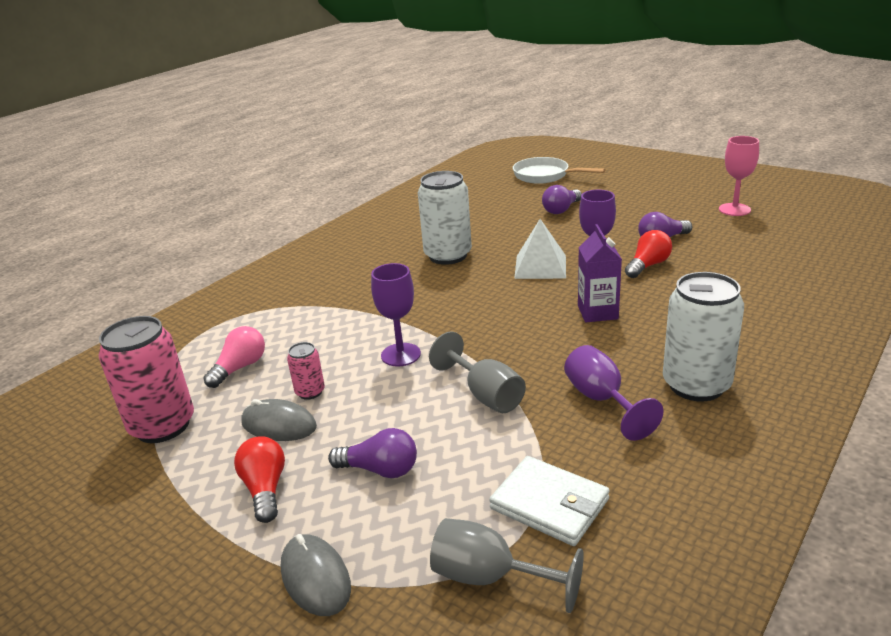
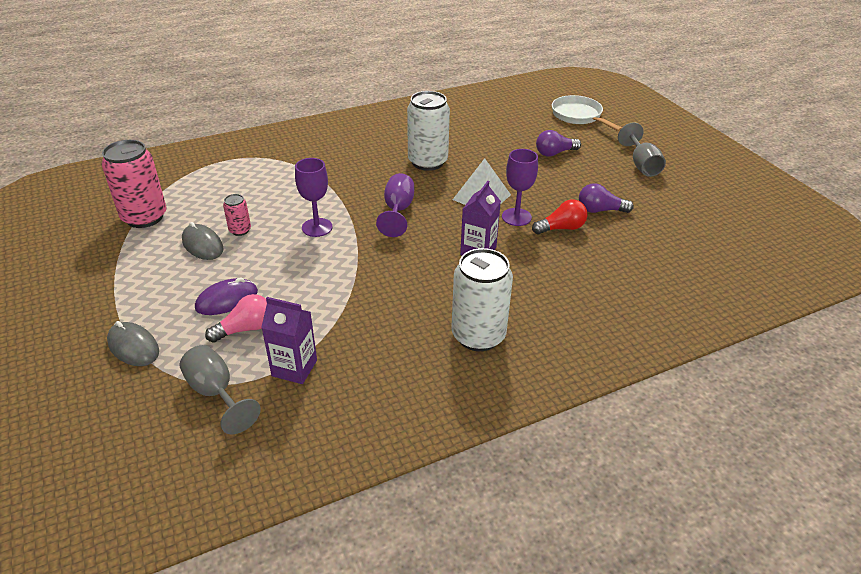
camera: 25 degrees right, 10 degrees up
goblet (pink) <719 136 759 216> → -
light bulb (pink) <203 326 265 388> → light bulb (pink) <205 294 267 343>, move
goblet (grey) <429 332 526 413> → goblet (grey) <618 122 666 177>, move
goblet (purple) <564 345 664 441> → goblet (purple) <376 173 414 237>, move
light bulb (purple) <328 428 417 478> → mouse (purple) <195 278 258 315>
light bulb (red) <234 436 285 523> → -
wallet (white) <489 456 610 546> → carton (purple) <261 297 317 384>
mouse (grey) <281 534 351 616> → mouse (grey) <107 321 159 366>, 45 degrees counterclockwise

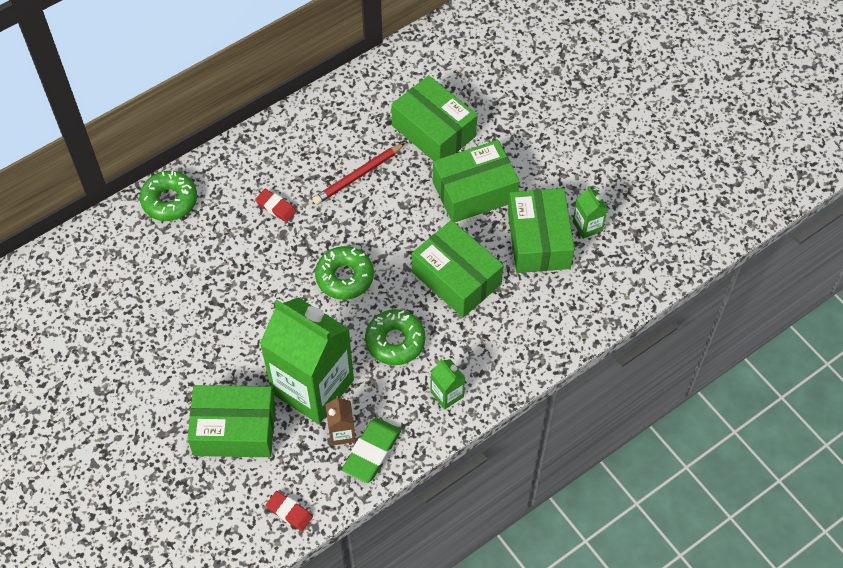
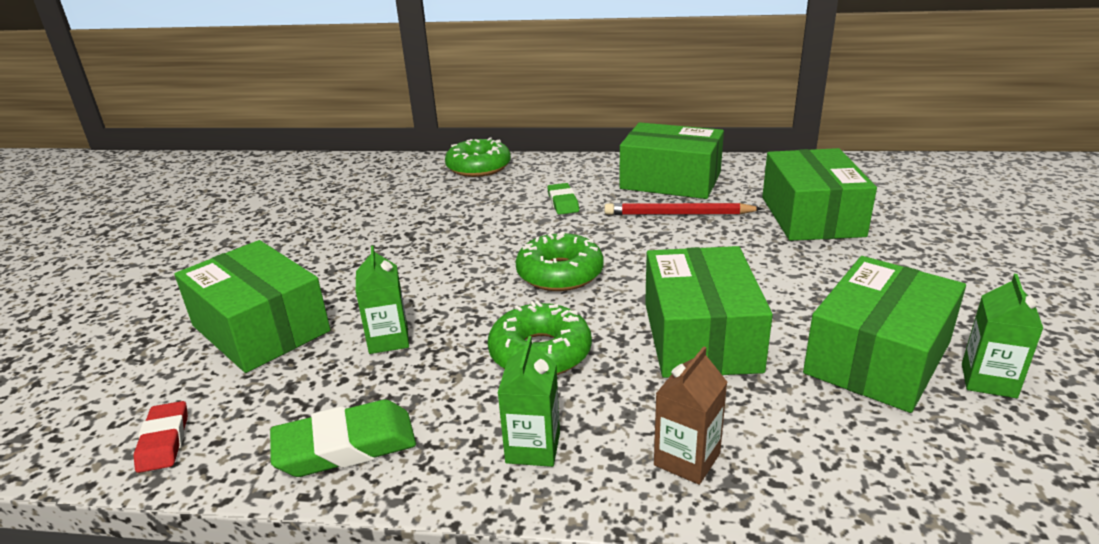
camera: 45 degrees right, 30 degrees down
box (green) <433 140 520 222> → box (green) <620 122 724 199>, move
eraser (red) <255 189 296 222> → eraser (green) <547 183 579 215>
carton (green) <260 297 354 424> → carton (green) <356 246 409 354>, x0.41
carton (brown) <325 396 356 446> → carton (brown) <654 346 727 485>, move

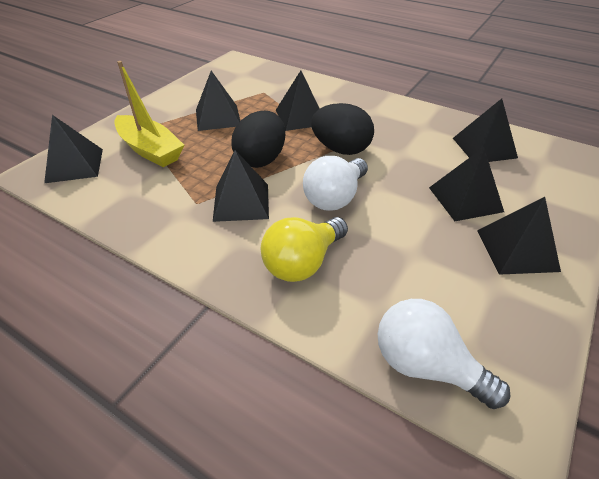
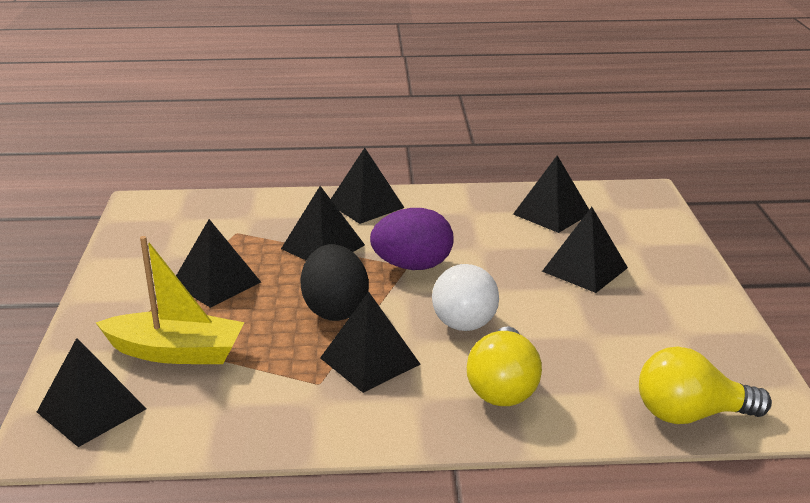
camera: 35 degrees left, 15 degrees down
egg (black) <311 103 374 155> → egg (purple) <370 208 454 270>
pyramid (black) <477 197 561 275> → pyramid (black) <331 148 405 224>, move
light bulb (white) <378 299 510 409> → light bulb (yellow) <639 346 772 424>

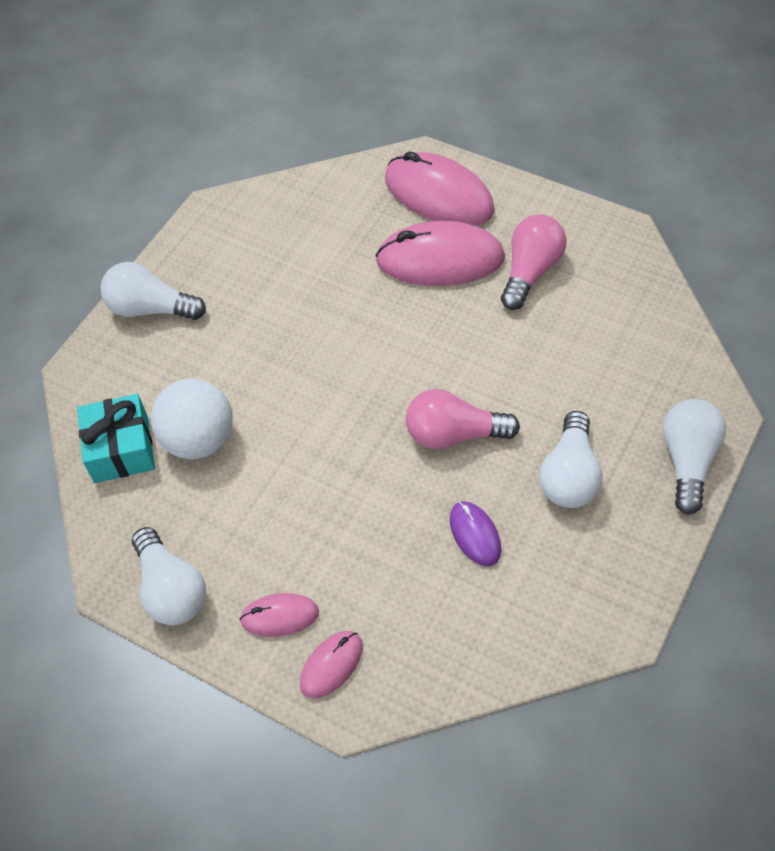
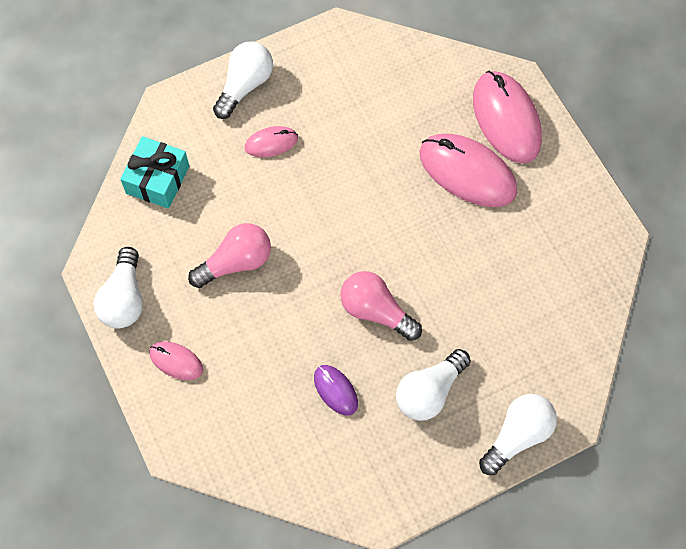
camera: 30 degrees right, 10 degrees up
light bulb (pink) <501 215 567 310> → light bulb (pink) <188 223 271 288>, move
light bulb (white) <101 262 206 320> → light bulb (white) <213 41 273 119>, 75 degrees clockwise
ball (white) <151 378 233 459> → -
mouse (purple) <450 501 501 566> → mouse (purple) <314 365 358 415>, 45 degrees counterclockwise
mouse (pink) <300 631 363 698> → mouse (pink) <245 126 298 157>, move

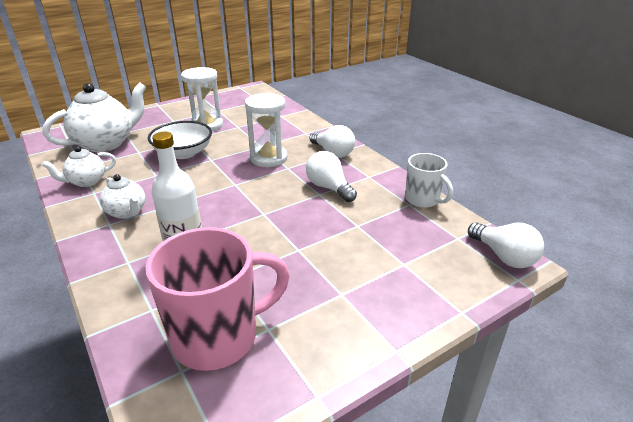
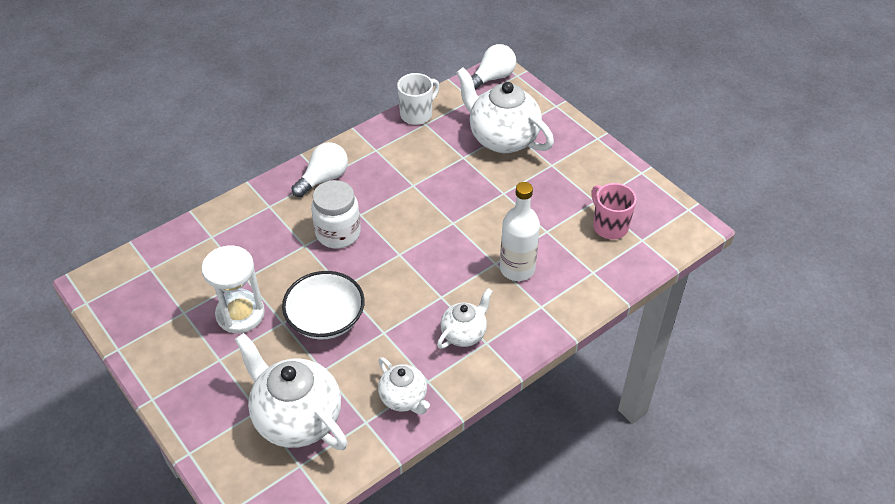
camera: 95 degrees left, 15 degrees up
hourglass (white) <245 93 288 167> → jar (white) <311 180 361 248>
light bulb (white) <306 151 357 202> → -
mug (pink) <145 227 290 371> → mug (pink) <591 183 637 239>, x0.58
- → teapot (white) <456 67 554 153>

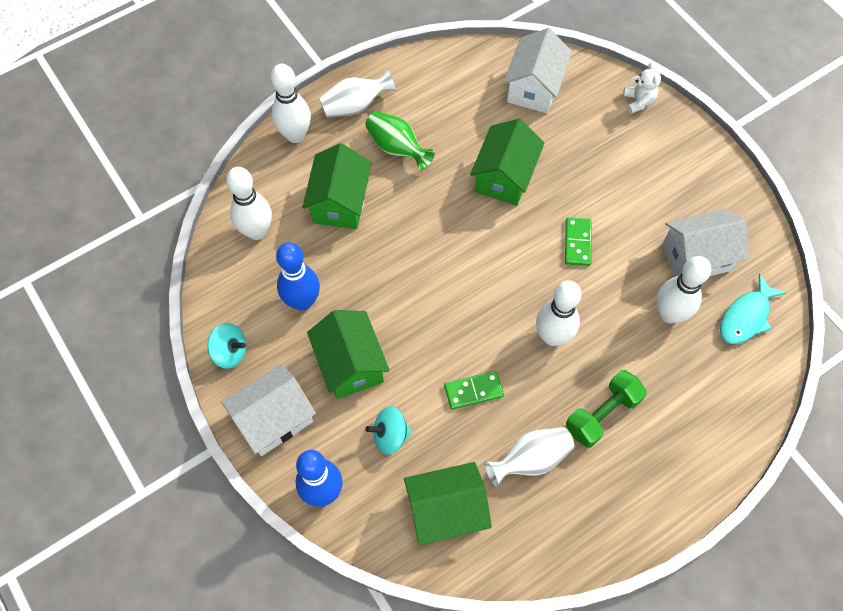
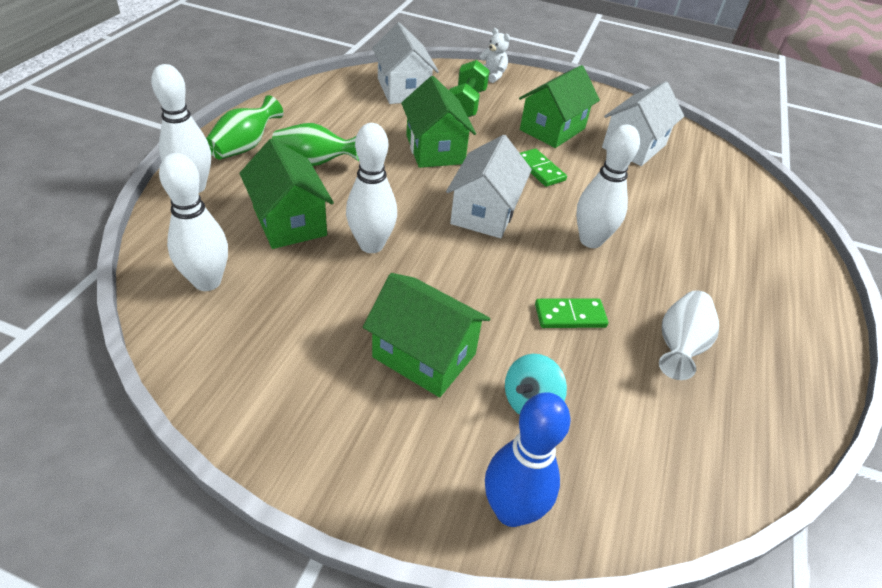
camera: 40 degrees left, 20 degrees down
vase (white) <319 70 396 117> → vase (green) <206 95 284 160>
bowling pin (blue) <276 242 320 311> → -
bowling pin (white) <656 256 711 323> → bowling pin (white) <346 123 397 253>, move
fish (turquoise) <720 273 786 344> → -
spinning top (turquoise) <207 323 246 369> → -
house (white) <222 364 316 456> → house (white) <446 135 532 238>, move
dumbbell (green) <566 370 647 448> → dumbbell (green) <449 60 490 117>, move
domino (green) <444 371 504 409> → domino (green) <535 299 609 328>, 45 degrees clockwise
house (green) <404 462 492 545> → house (green) <519 65 600 148>, move

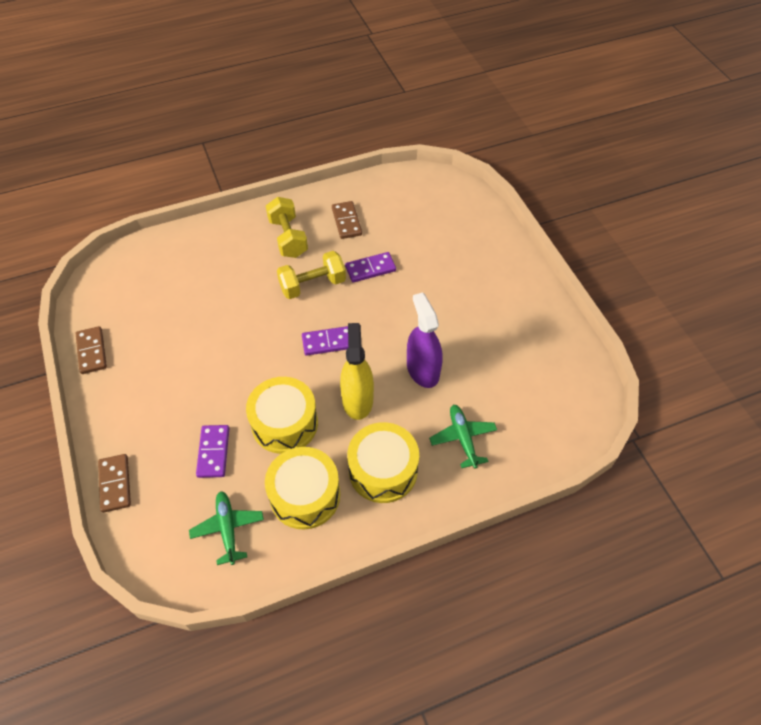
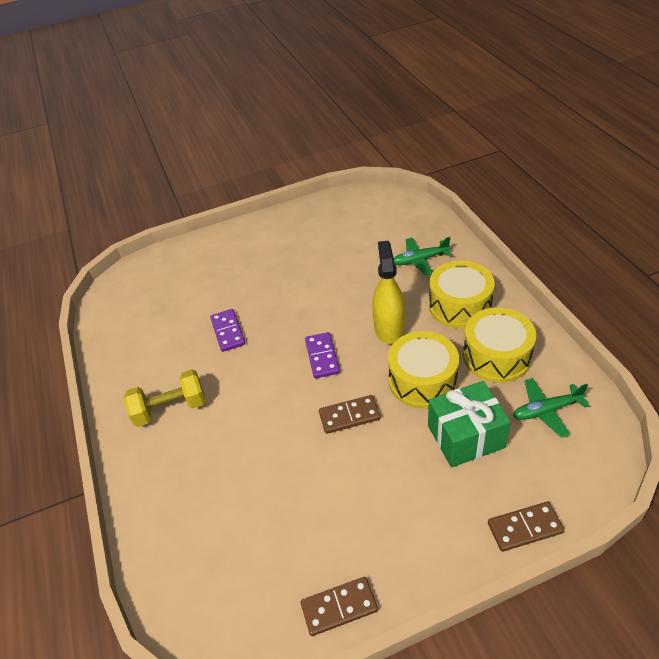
camera: 85 degrees left, 10 degrees down
domino (brown) <332 201 362 239> → domino (brown) <319 395 380 434>, move
dumbbell (yellow) <277 251 346 299> → -
spray bottle (purple) <407 292 443 388> → -
spray bottle (yellow) <340 323 374 420> → spray bottle (yellow) <372 241 405 344>, 90 degrees clockwise
domino (purple) <196 425 229 478> → gift (green) <428 381 511 468>

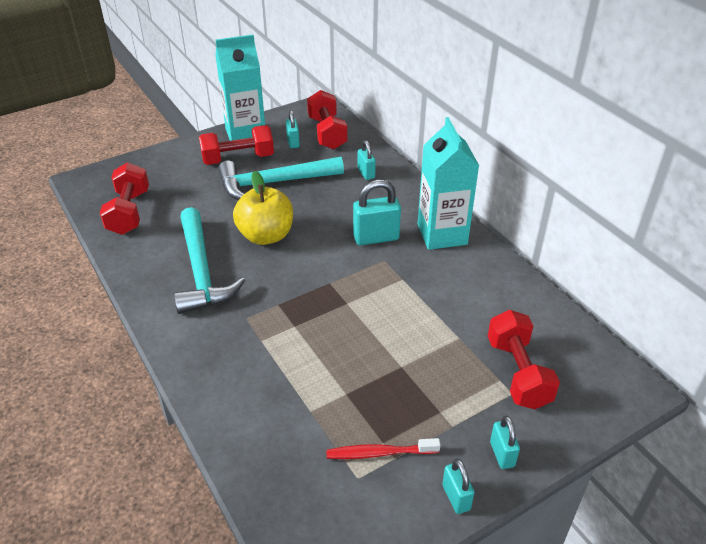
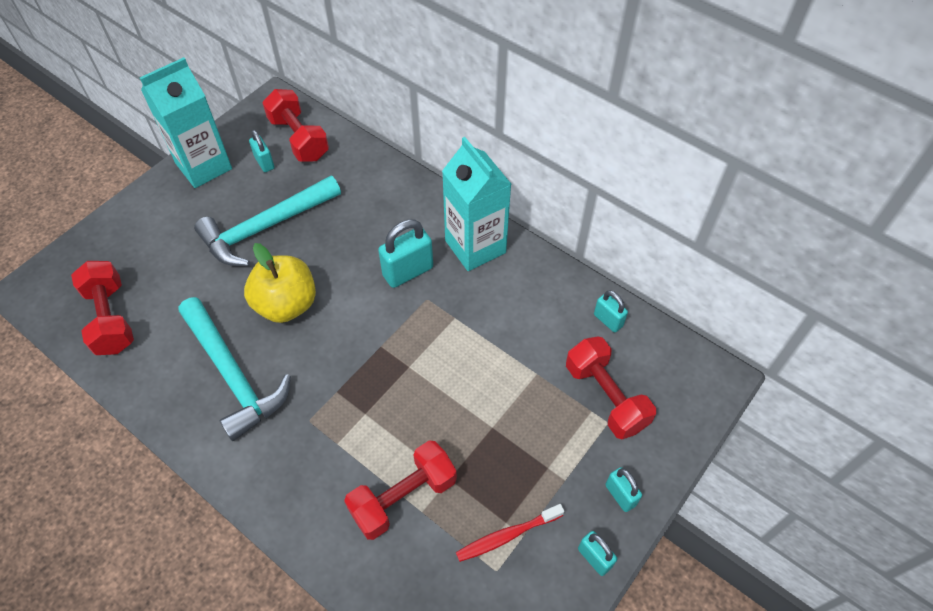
camera: 20 degrees left, 15 degrees up
dumbbell (red) <199 125 274 165> → dumbbell (red) <344 440 457 540>, move
padlock (turquoise) <358 140 376 180> → padlock (turquoise) <594 290 628 332>, move

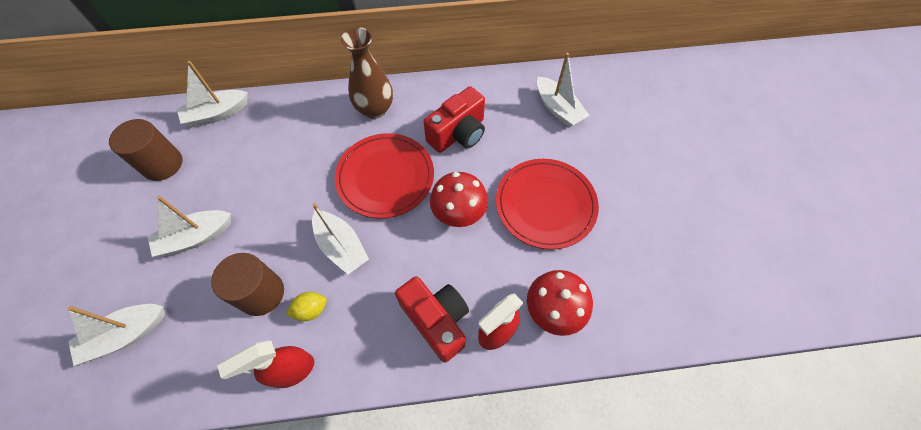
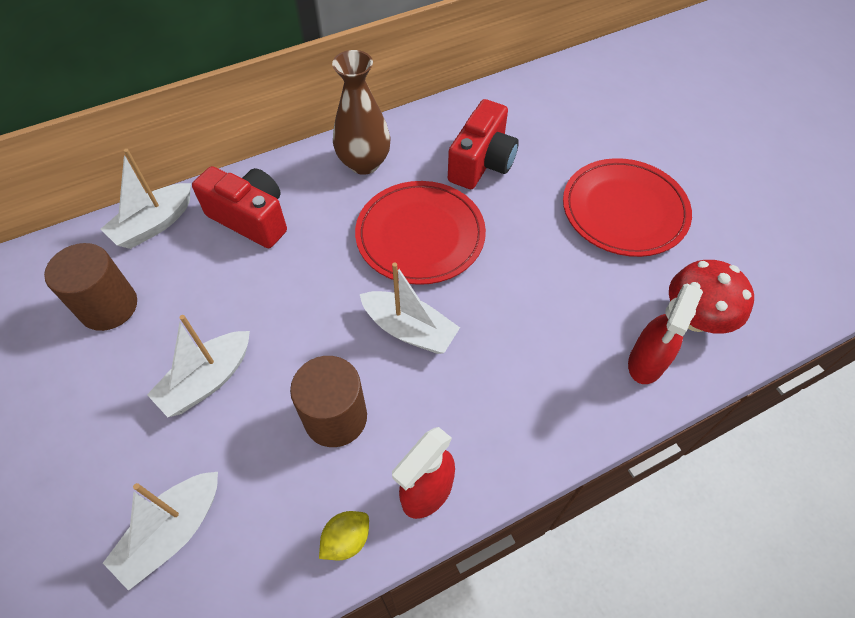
camera: 20 degrees left, 5 degrees down
boat (white) <537 53 590 127> → -
mushroom (red) <430 172 488 227> → -
camera (red) <395 276 469 363> → camera (red) <192 166 287 248>, move
lemon (yellow) <286 292 327 321> → lemon (yellow) <319 511 369 560>, move

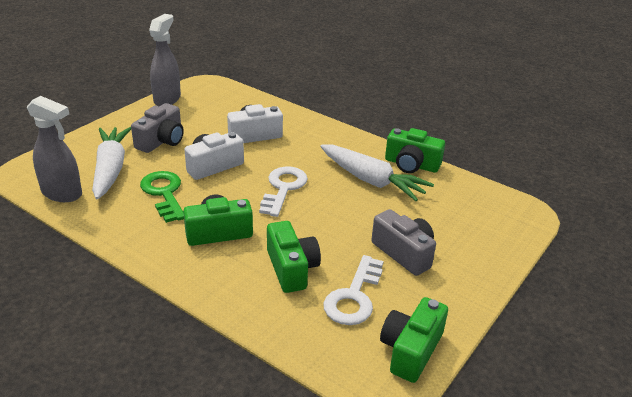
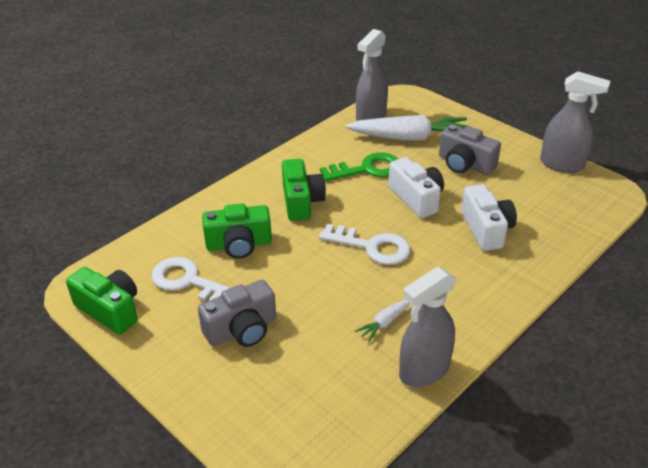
camera: 100 degrees right, 5 degrees up
camera (green) <385 128 445 173> → spray bottle (grey) <399 267 457 387>
carrot (white) <320 145 434 201> → carrot (white) <355 300 410 342>, x0.45

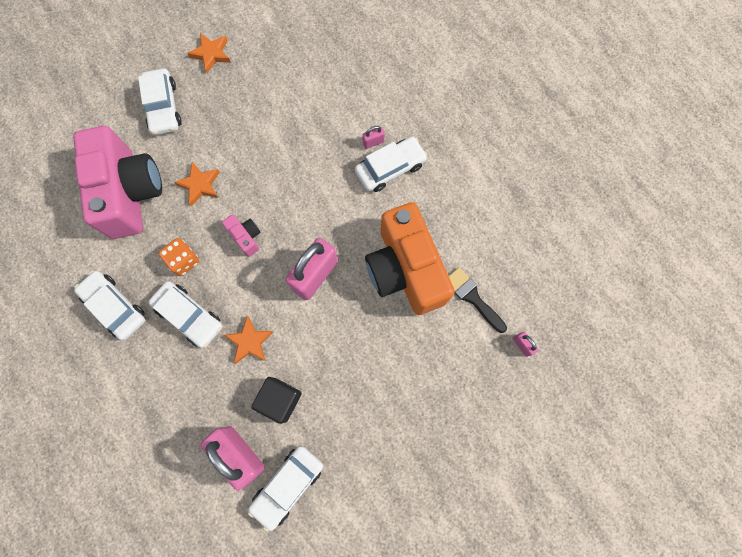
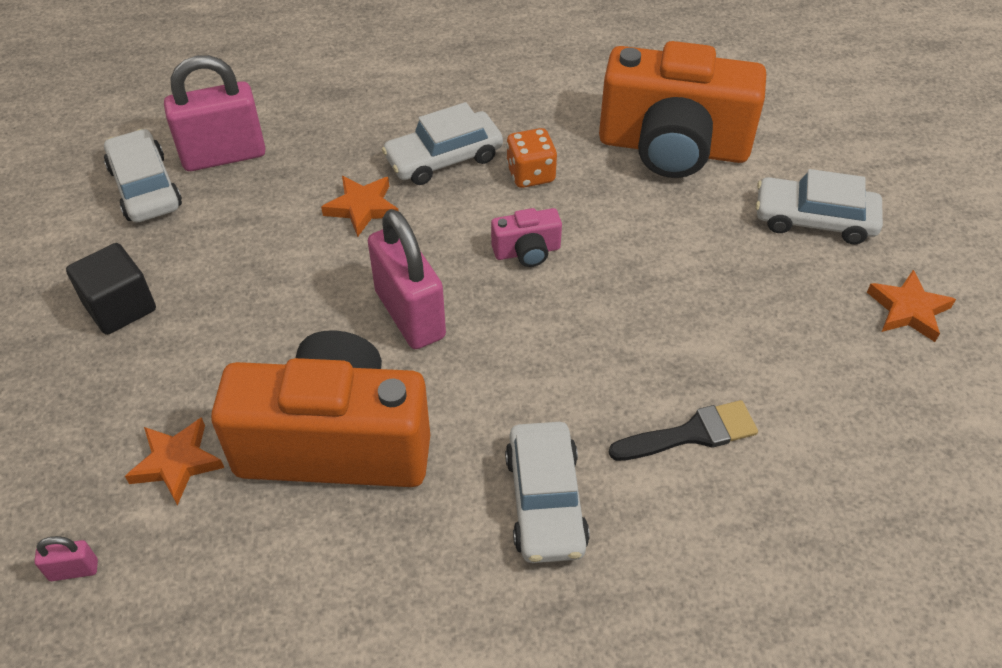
camera: 115 degrees right, 25 degrees down
camera (pink) <73 126 162 239> → camera (orange) <599 41 766 178>
padlock (pink) <362 126 385 149> → -
star (orange) <174 162 220 206> → star (orange) <125 417 224 505>, move
brush (black) <449 267 507 333> → brush (black) <609 400 758 461>, move
car (white) <74 271 145 340> → -
cube (black) <252 377 302 424> → cube (black) <66 243 156 335>, move

